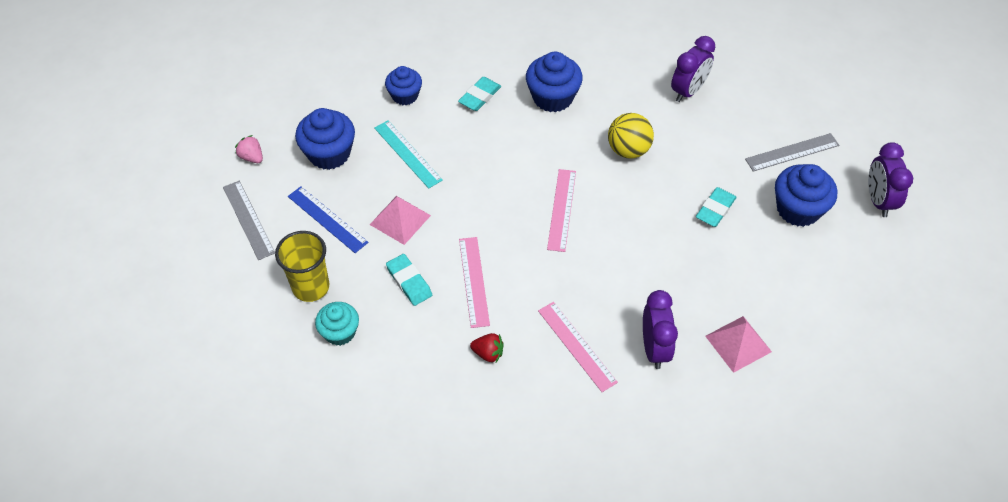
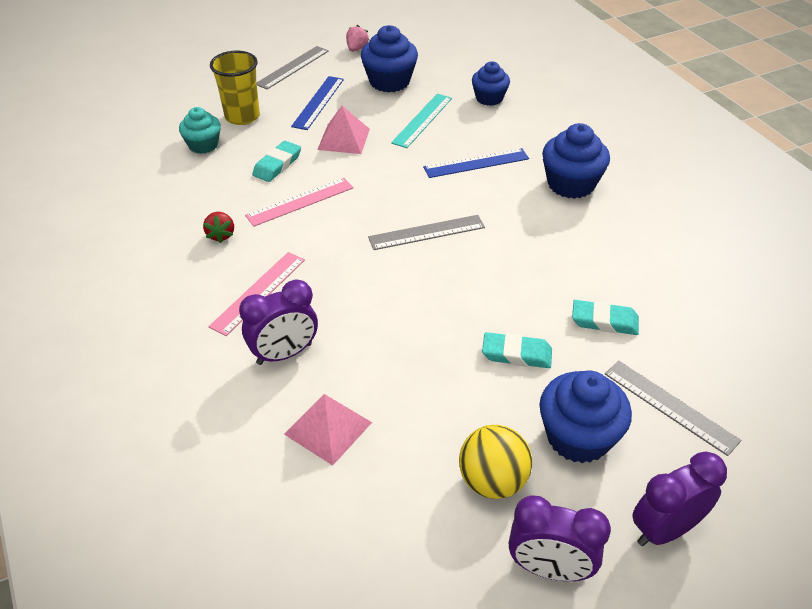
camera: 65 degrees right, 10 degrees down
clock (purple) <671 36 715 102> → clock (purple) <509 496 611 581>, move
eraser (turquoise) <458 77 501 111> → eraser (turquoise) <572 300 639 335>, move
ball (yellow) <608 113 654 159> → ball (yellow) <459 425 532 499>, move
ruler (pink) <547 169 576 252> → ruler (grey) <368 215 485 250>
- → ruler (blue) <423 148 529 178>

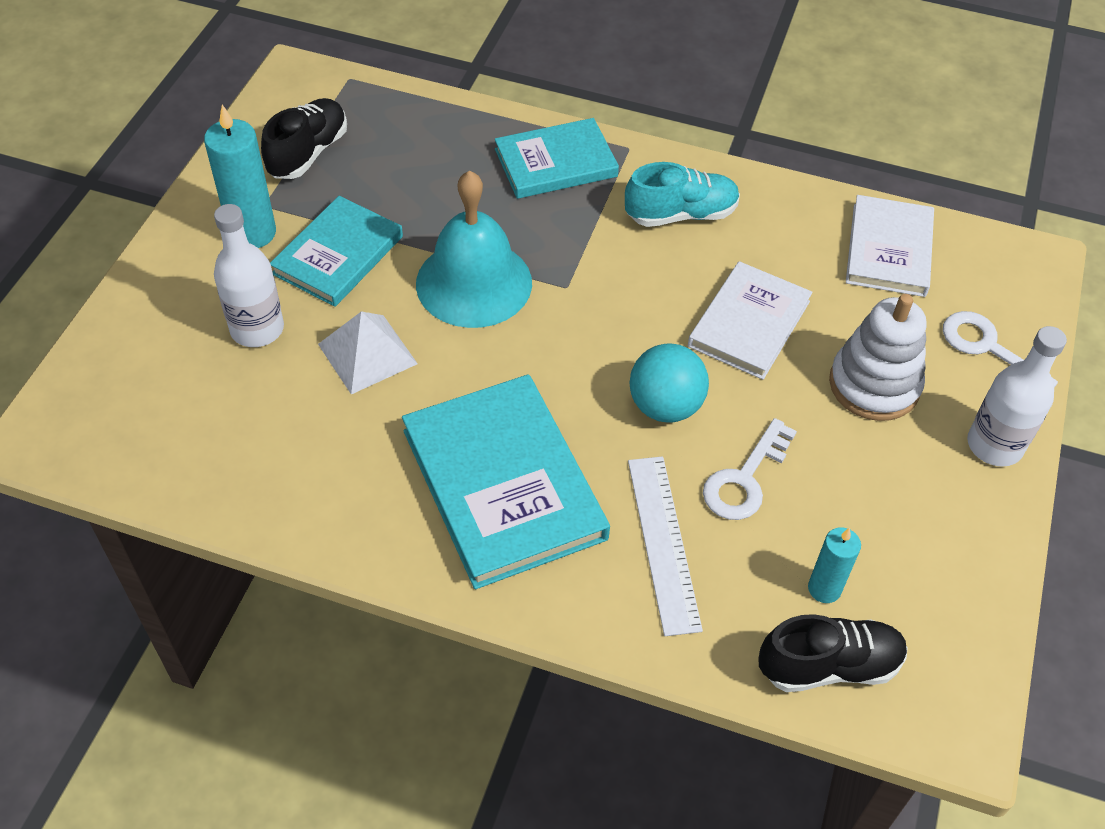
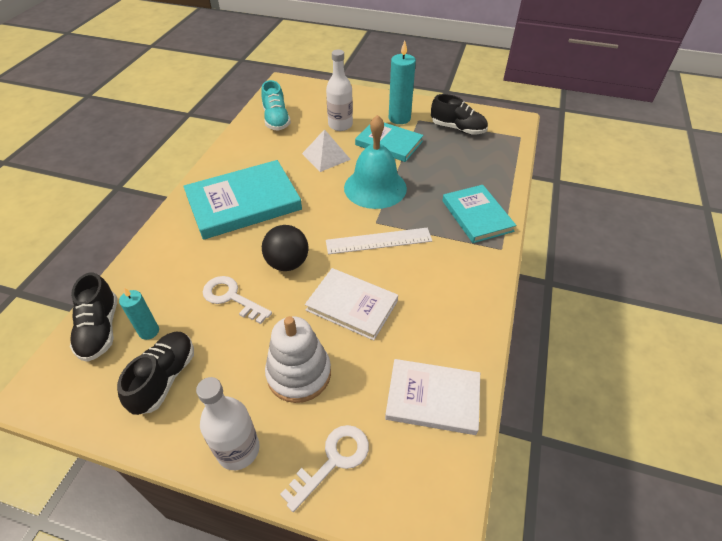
camera: 90 degrees right, 5 degrees down
shoe (turquoise) <625 162 740 227> → shoe (turquoise) <261 80 291 131>, move
ball (turquoise) <629 343 709 423> → ball (black) <262 225 308 271>
ruler (white) <628 456 703 636> → ruler (white) <326 228 432 254>, move
- → shoe (black) <117 332 194 415>

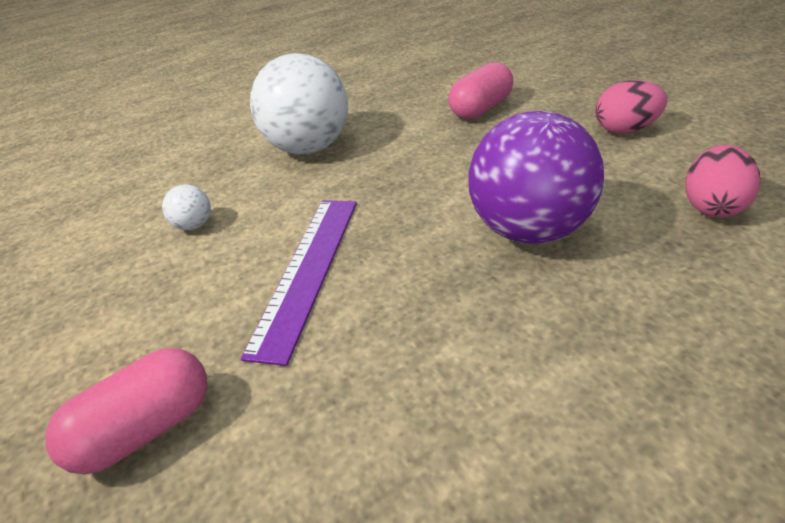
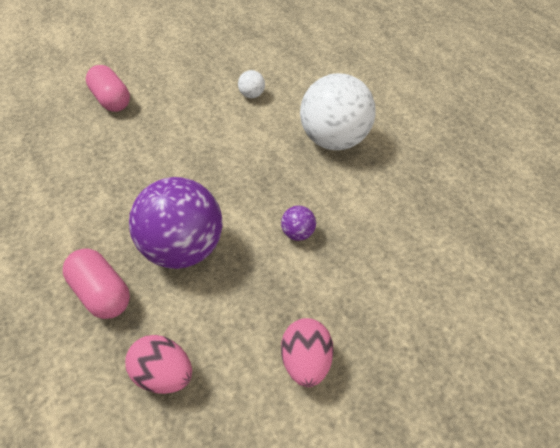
camera: 90 degrees right, 10 degrees up
capsule (pink) <448 62 513 120> → capsule (pink) <63 248 130 319>, move
ruler (purple) <241 200 357 366> → -
- → ball (purple) <281 206 316 241>

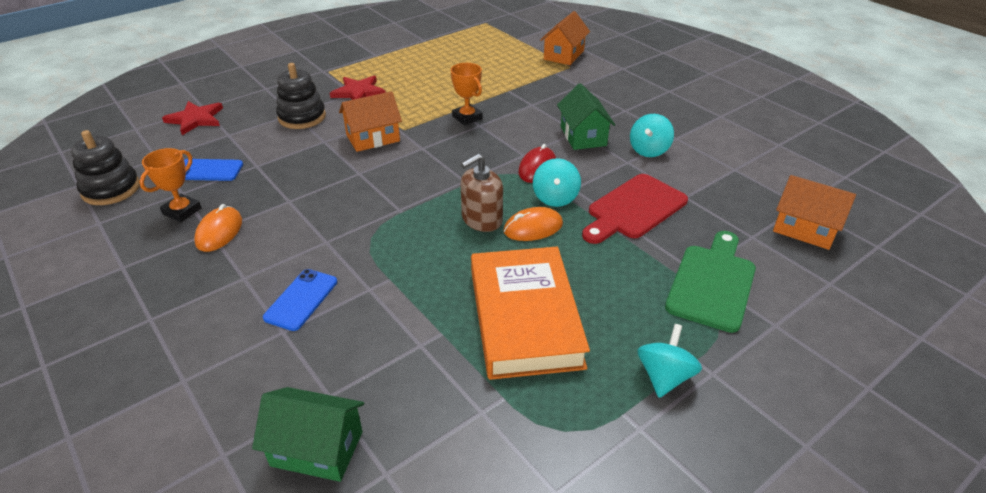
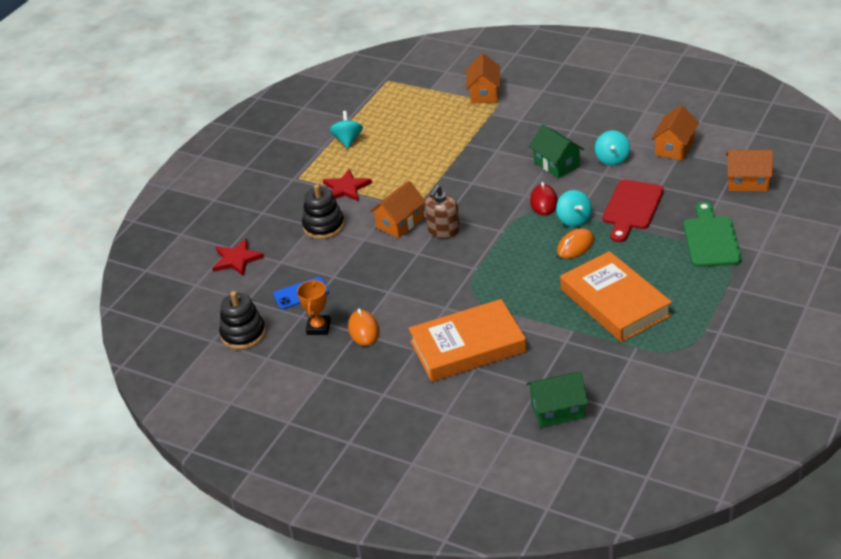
camera: 20 degrees left, 0 degrees up
trophy (orange) <451 63 483 125> → -
soap dispenser (brown) <461 154 503 232> → soap dispenser (brown) <424 185 460 238>, move
phone (blue) <263 269 337 331> → book (orange) <408 299 526 382>
spinning top (turquoise) <637 324 702 398> → spinning top (turquoise) <330 111 363 148>, move
- → house (orange) <651 105 699 160>

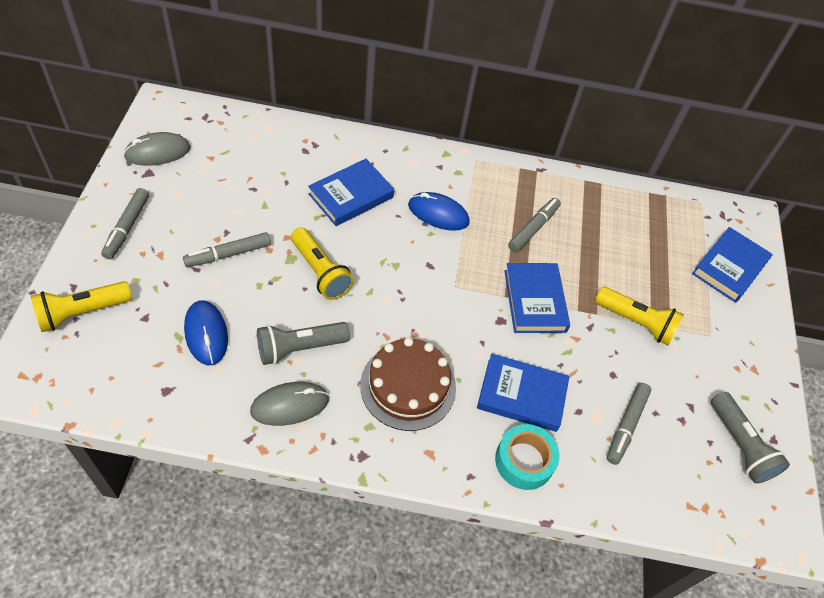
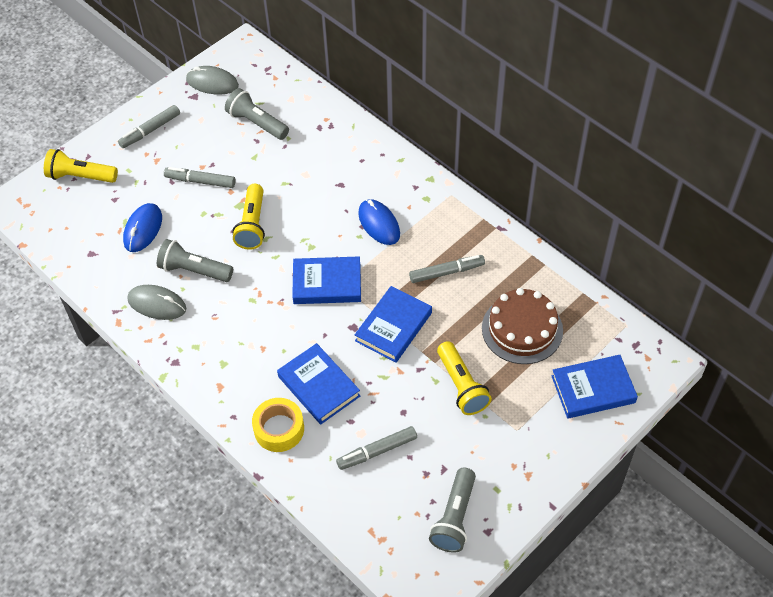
camera: 45 degrees right, 0 degrees up
book (blue) <308 159 394 226> → book (blue) <292 256 361 304>, move
cake (brown) <360 337 456 431> → cake (brown) <482 288 563 364>, move
tape (turquoise) <495 424 560 490> → tape (yellow) <252 398 304 452>
- → flashlight (grey) <225 88 289 140>

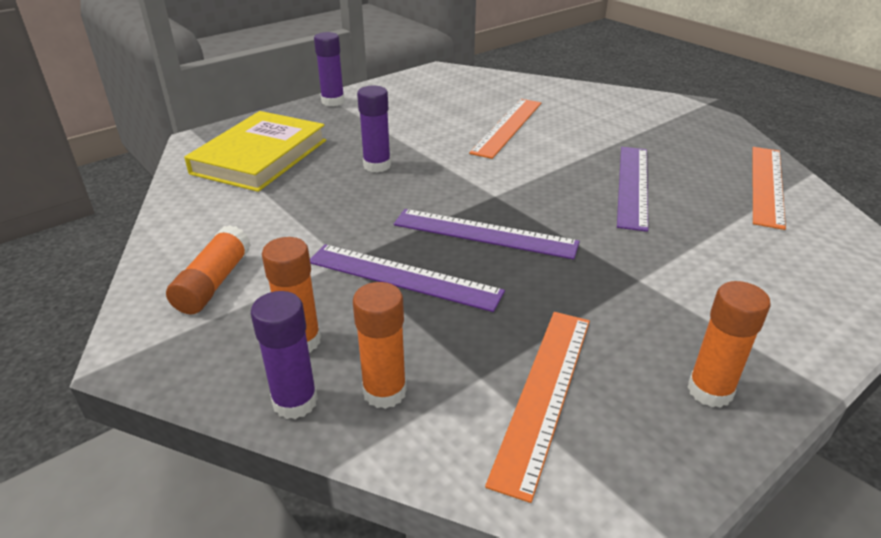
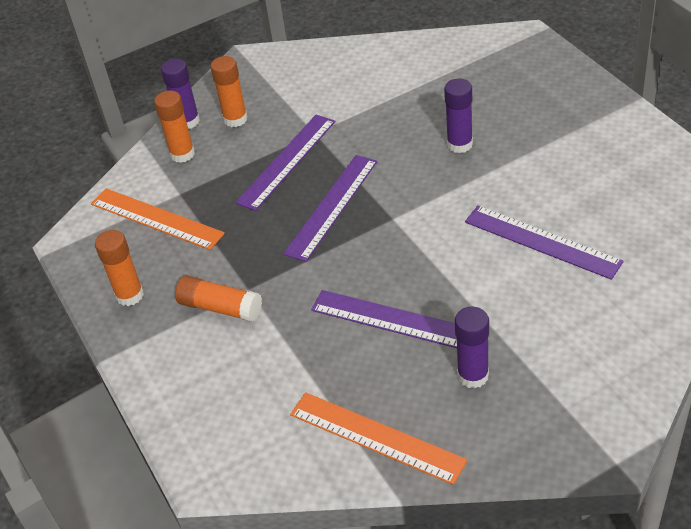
camera: 105 degrees right, 10 degrees up
glue stick (purple) <314 32 345 106> → glue stick (purple) <455 307 489 389>, move
ruler (orange) <469 99 541 159> → ruler (purple) <465 205 624 280>
book (yellow) <184 111 326 192> → -
glue stick (orange) <166 225 251 314> → glue stick (orange) <175 276 262 322>, move

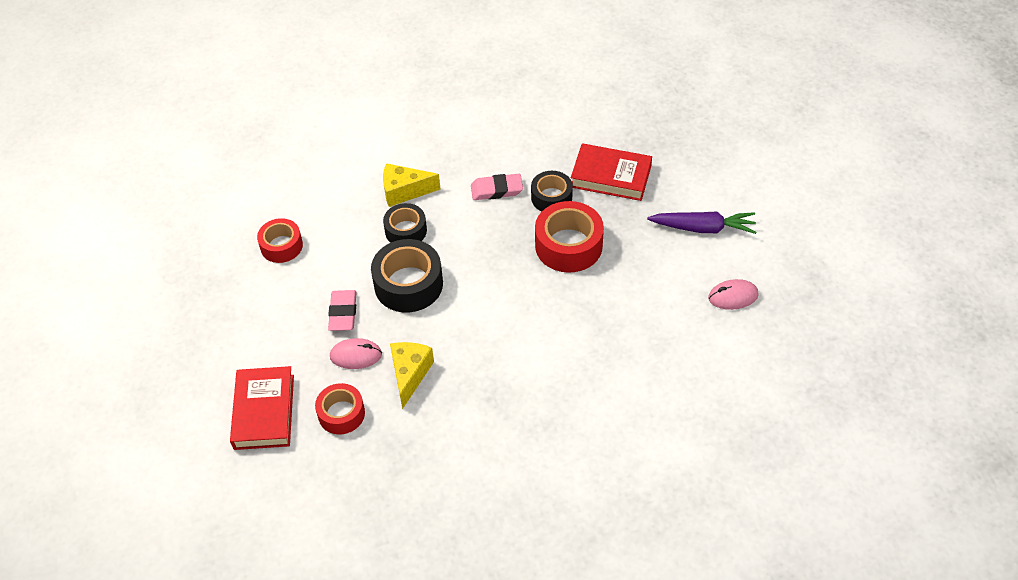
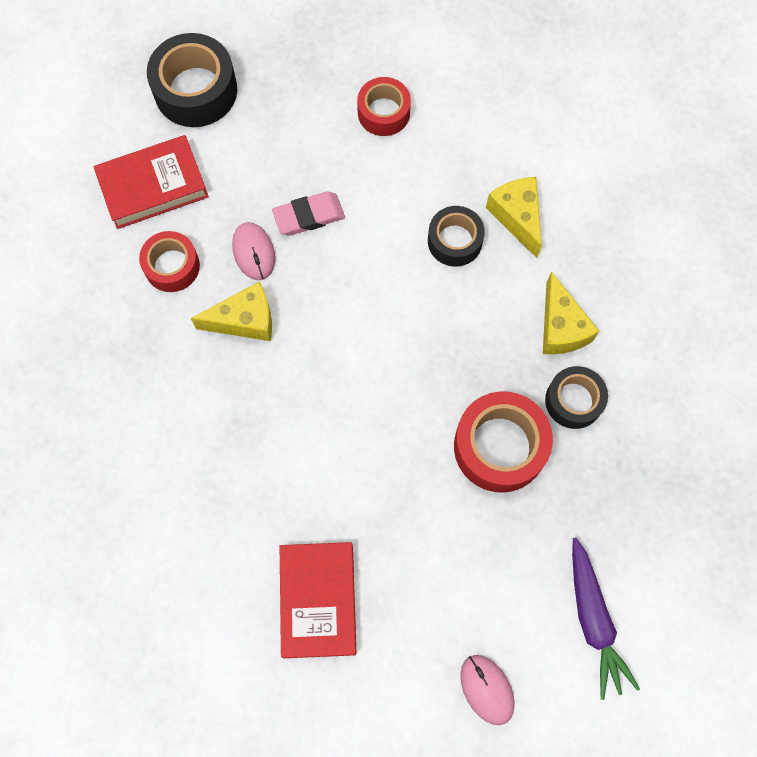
camera: 70 degrees right, 20 degrees up
book (red) <571 143 652 201> → book (red) <280 542 356 658>, move
eraser (pink) <471 174 523 200> → cheese (yellow) <543 271 599 354>
tape (black) <371 239 443 312> → tape (black) <147 33 237 127>, move

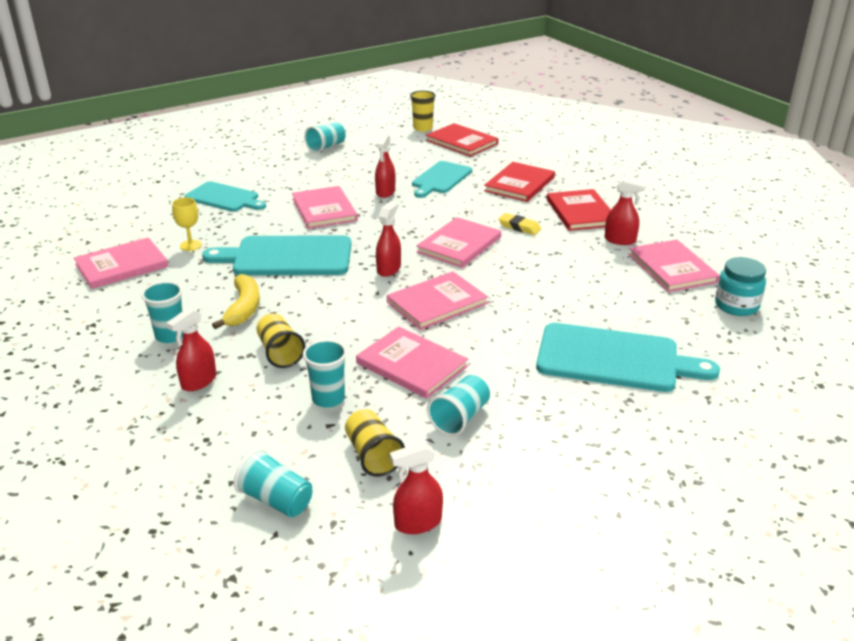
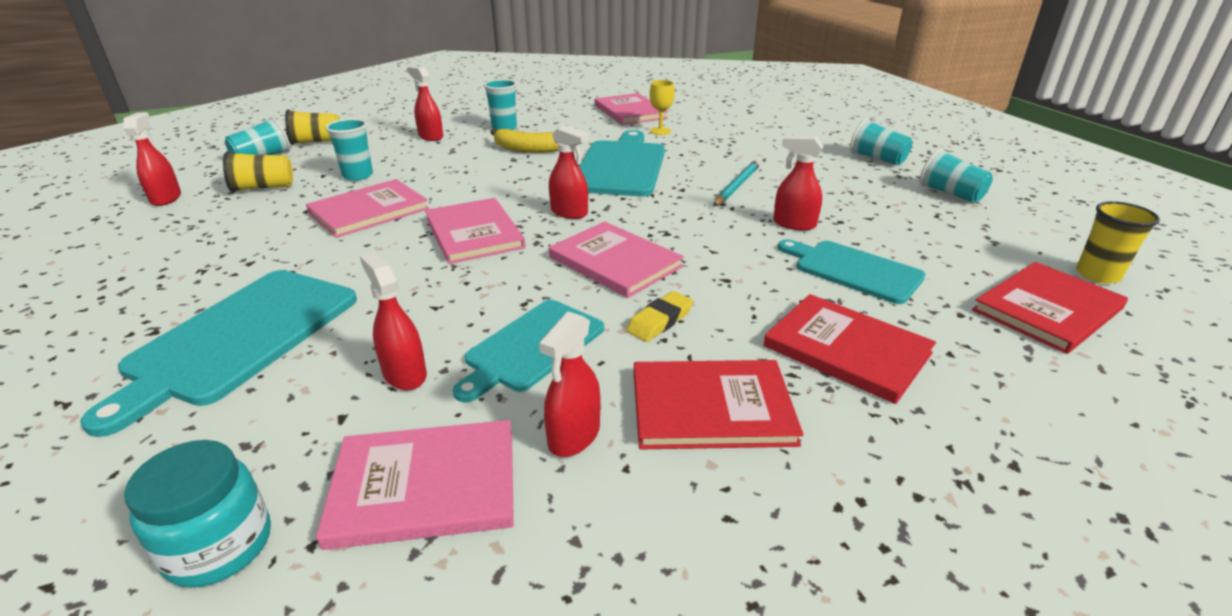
camera: 100 degrees right, 0 degrees up
cutting board (turquoise) <185 181 266 212> → cutting board (turquoise) <452 300 604 402>, move
book (pink) <292 186 358 229> → pencil (turquoise) <713 160 760 206>
cup (yellow) <256 313 306 368> → cup (yellow) <285 109 340 145>, move
cup (turquoise) <427 375 490 436> → cup (turquoise) <850 119 912 165>, move
- → spray bottle (red) <360 252 427 390>

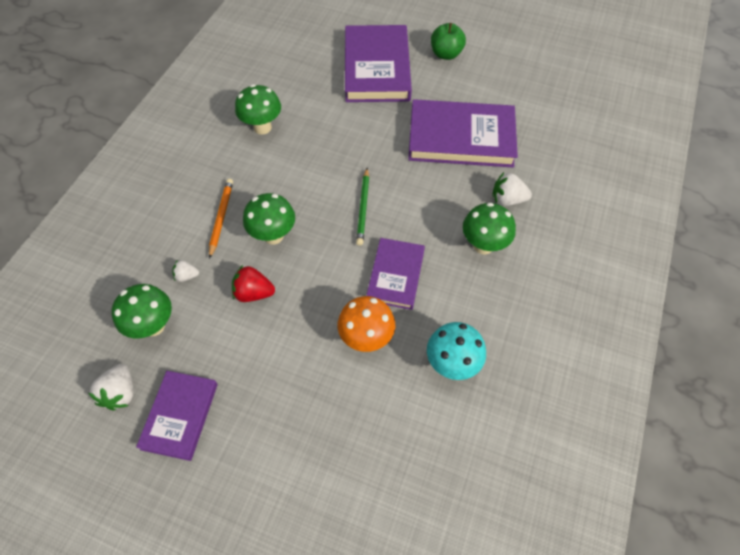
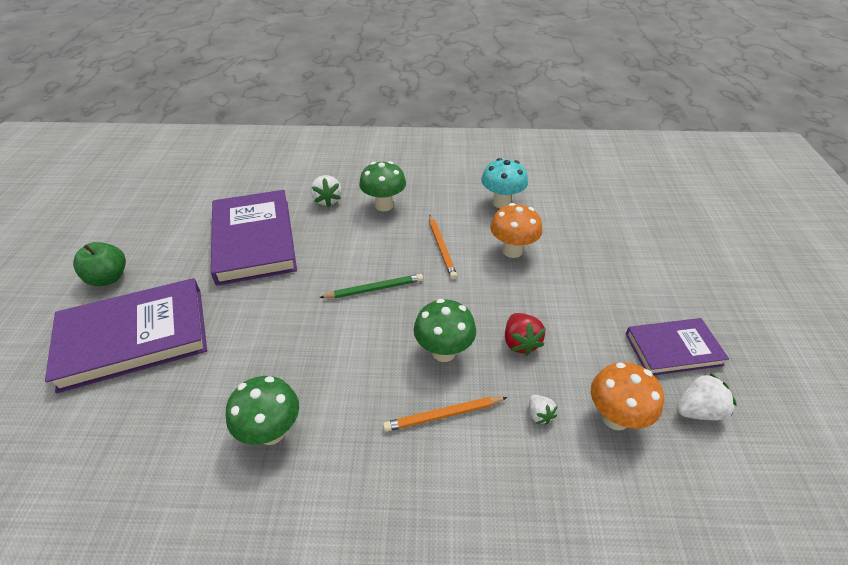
camera: 110 degrees left, 15 degrees down
book (purple) <366 238 425 310> → pencil (orange) <429 215 457 279>
mushroom (green) <111 284 172 339> → mushroom (orange) <591 362 664 430>

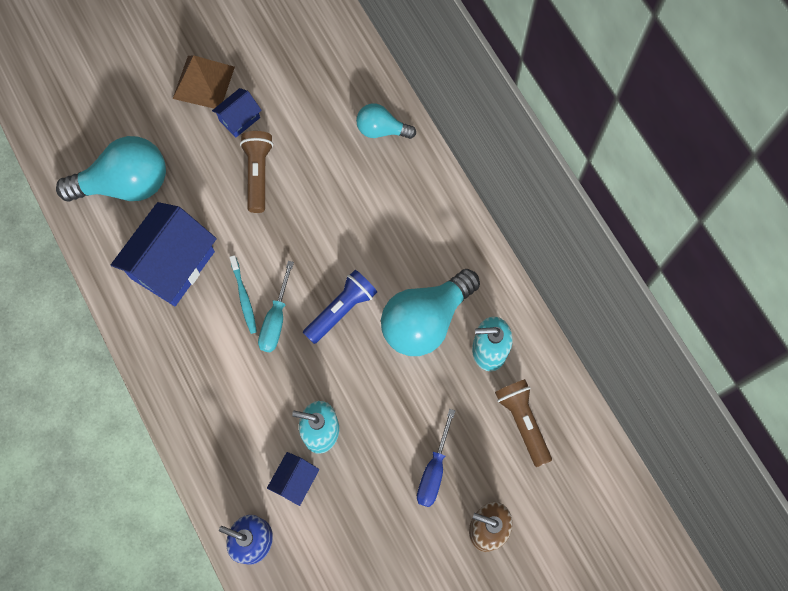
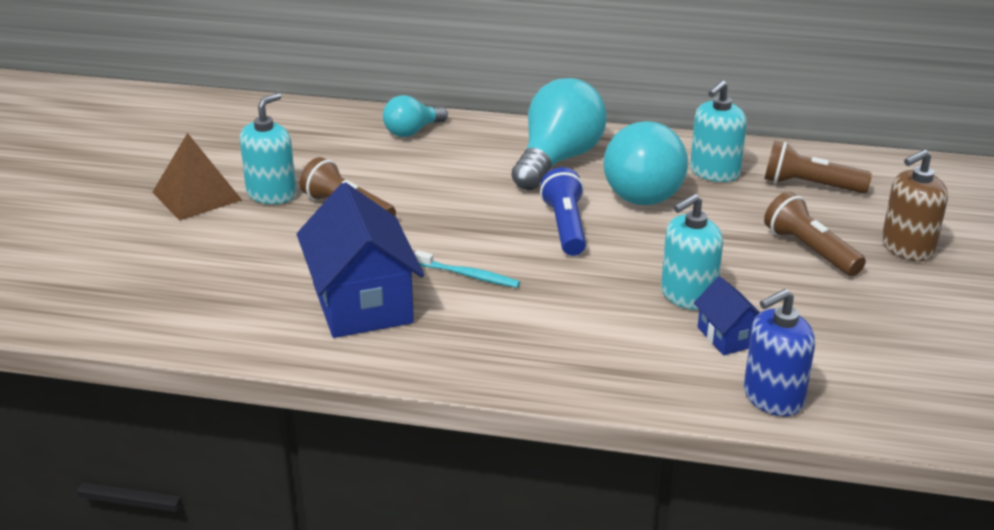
camera: 50 degrees left, 40 degrees down
house (blue) <212 88 262 137> → soap dispenser (turquoise) <240 93 296 204>
light bulb (turquoise) <56 136 166 202> → light bulb (turquoise) <511 78 607 190>, move
screwdriver (turquoise) <258 261 294 352> → -
screwdriver (blue) <417 409 455 507> → flashlight (brown) <764 192 866 276>

